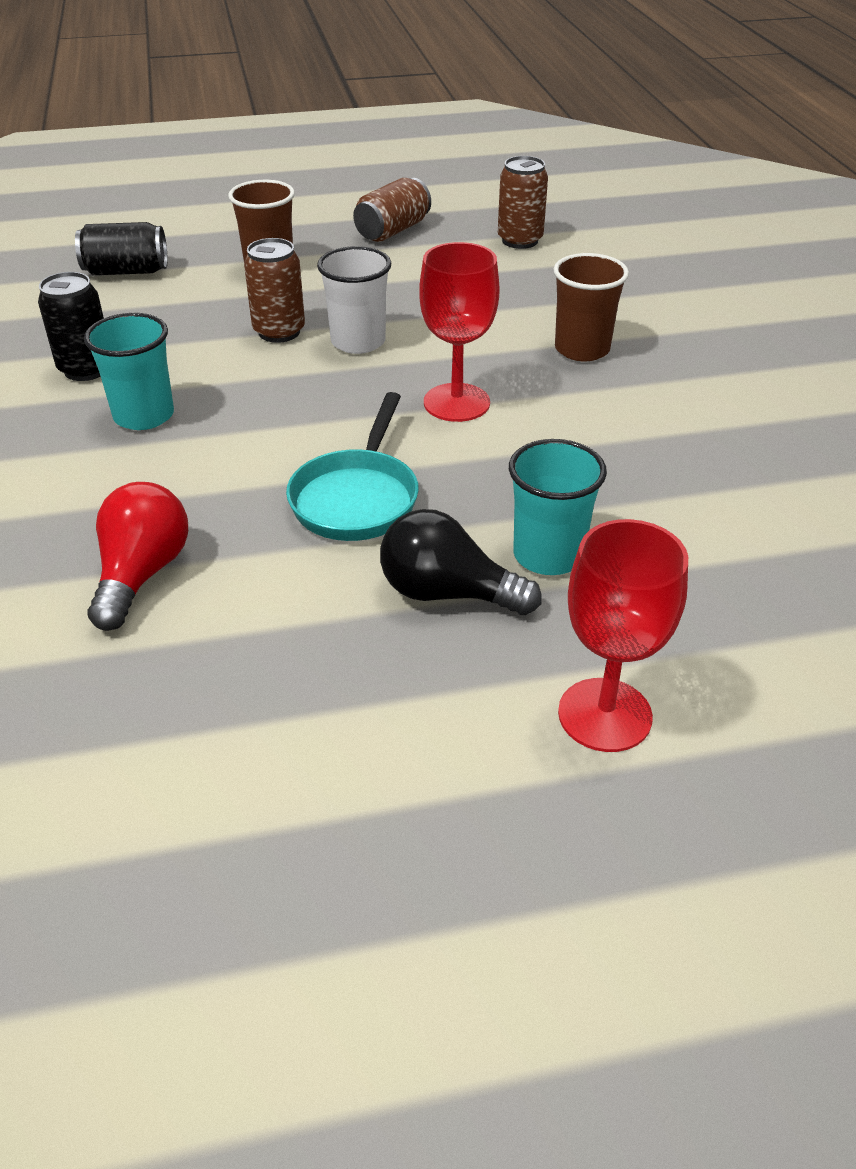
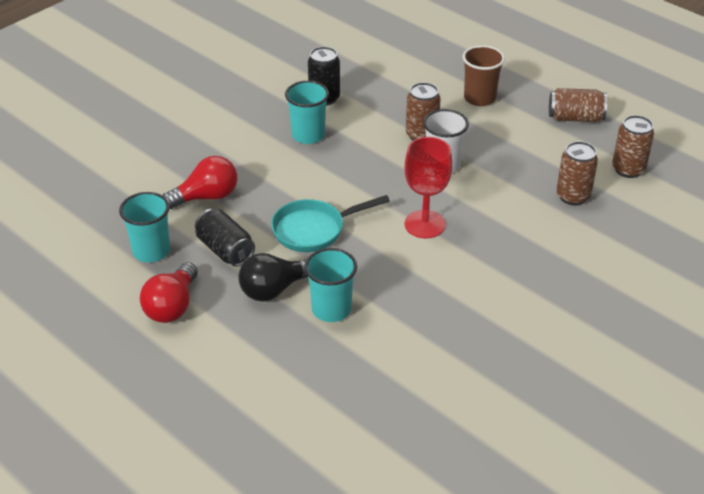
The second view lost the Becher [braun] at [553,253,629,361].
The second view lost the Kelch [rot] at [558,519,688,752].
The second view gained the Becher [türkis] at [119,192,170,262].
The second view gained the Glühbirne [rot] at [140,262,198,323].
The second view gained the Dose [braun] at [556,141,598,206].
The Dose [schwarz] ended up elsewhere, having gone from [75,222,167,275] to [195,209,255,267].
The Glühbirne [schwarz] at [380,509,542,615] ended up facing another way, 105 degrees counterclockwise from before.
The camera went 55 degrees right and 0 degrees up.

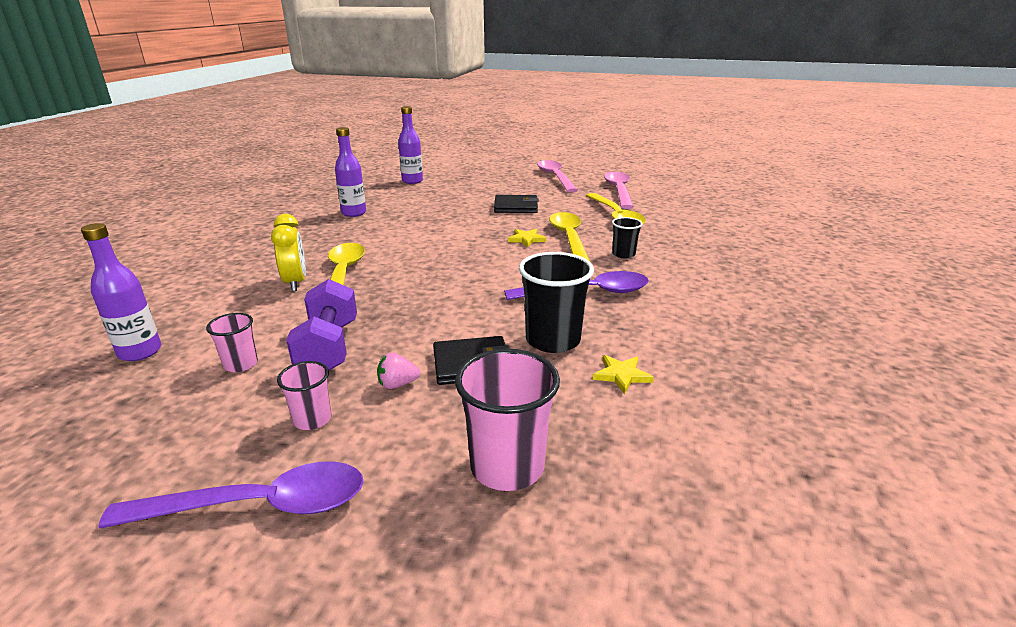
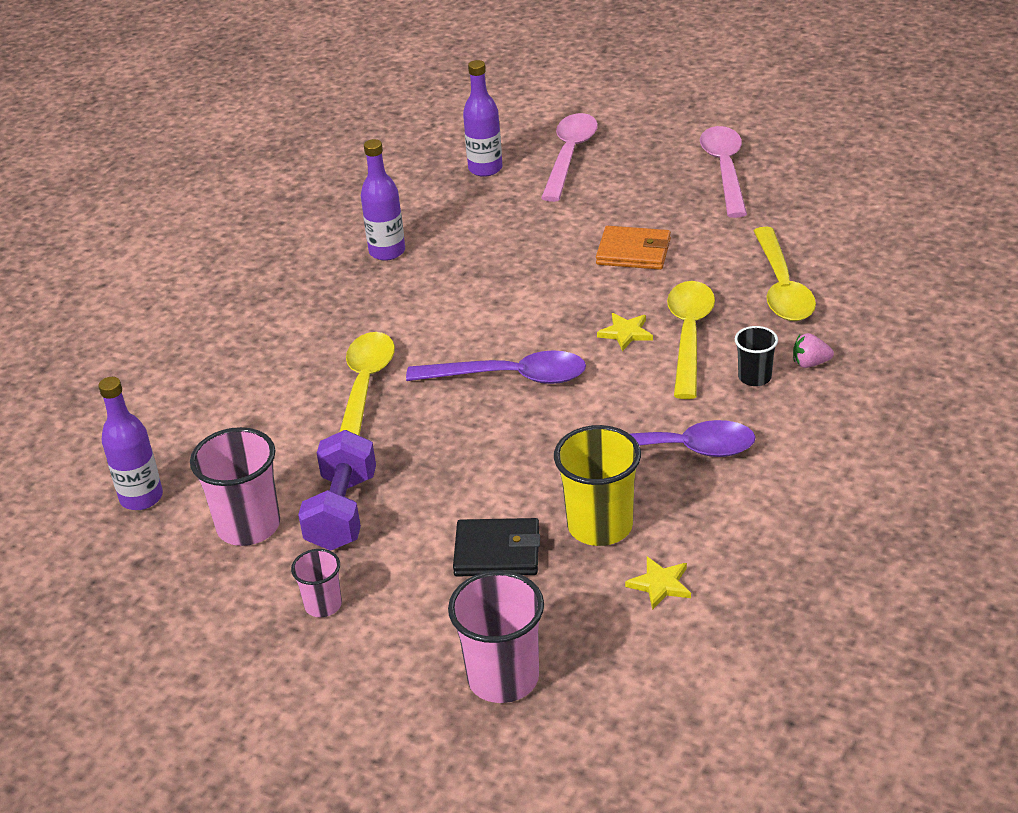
The second view lost the Wecker [gelb] at [271,214,306,291].
The Löffel [lila] ended up elsewhere, having gone from [99,462,363,529] to [406,350,586,384].
The Erdbeere [rosa] ended up elsewhere, having gone from [377,353,420,389] to [793,333,834,368].
The Löffel [rosa] ended up elsewhere, having gone from [604,172,634,209] to [541,113,598,202].
What was the Geldbörse [schwarz] at [494,195,539,213] turned into the Geldbörse [orange] at [596,226,671,270].
What was the Becher [schwarz] at [519,252,594,353] turned into the Becher [gelb] at [554,425,641,546].
The size of the Becher [rosa] at [206,313,258,372] changed by a factor of 1.81.
The camera went 15 degrees right and 10 degrees up.

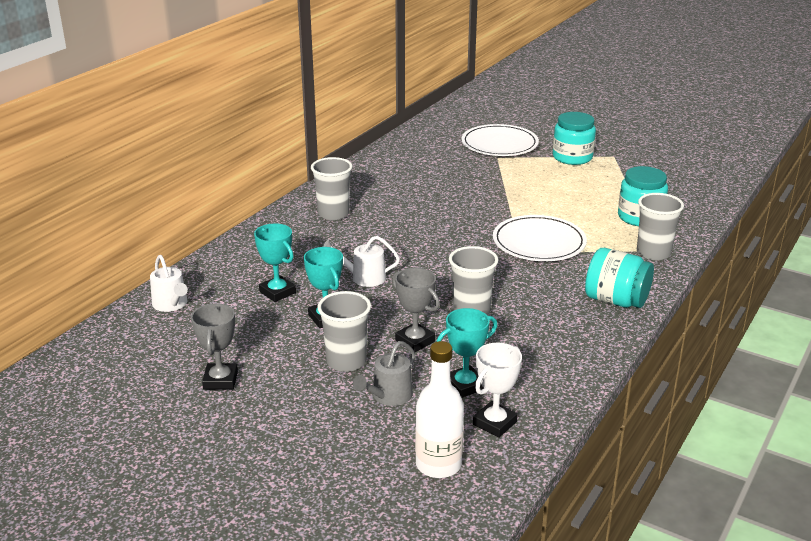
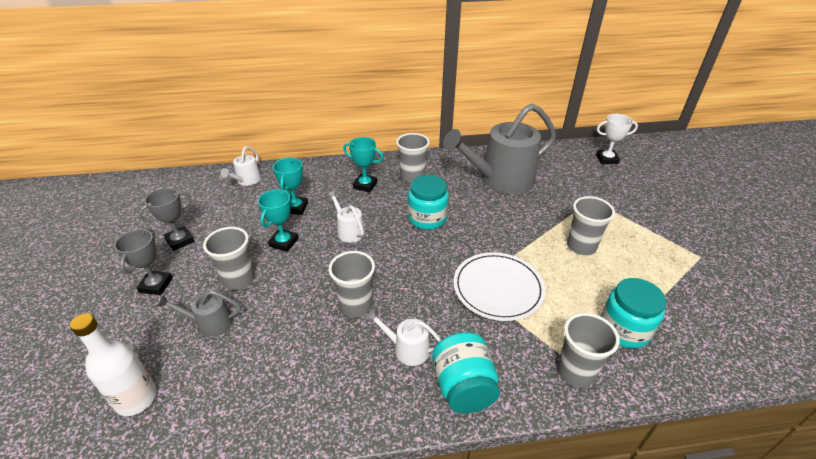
The second view lost the Teller [weiß] at [461,124,539,156].
The second view gained the Gießkanne [weiß] at [366,309,441,366].
The second view gained the Gießkanne [grau] at [443,104,556,194].
The second view gained the Becher [grau] at [567,196,615,255].
The Pokal [grau] ended up elsewhere, having gone from [392,268,440,352] to [114,228,173,295].
The Pokal [türkis] ended up elsewhere, having gone from [437,308,497,398] to [343,137,384,192].
The Pokal [weiß] ended up elsewhere, having gone from [473,342,522,438] to [596,114,638,164].
The Einmachglas [türkis] ended up elsewhere, having gone from [553,112,596,165] to [408,175,449,230].
The camera went 50 degrees right and 10 degrees up.

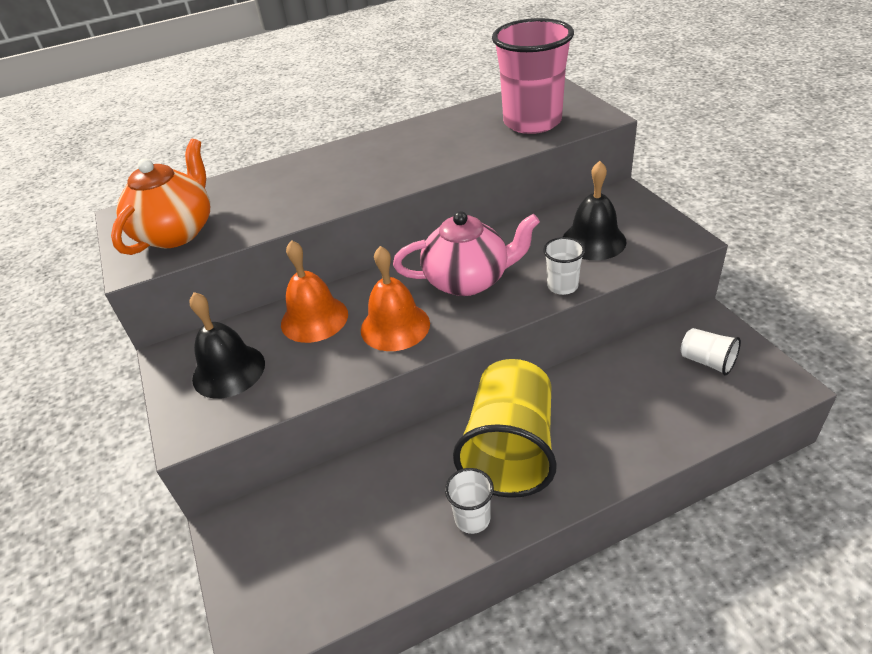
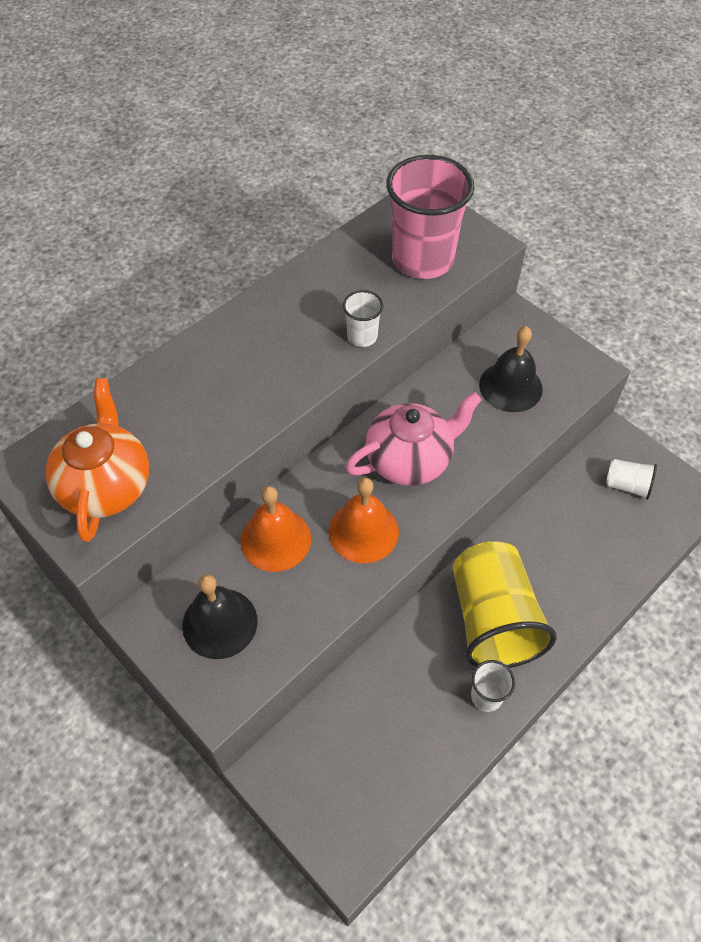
The Becher [weiß] ended up elsewhere, having gone from [543,237,585,295] to [343,290,384,347].
The camera went 25 degrees left and 15 degrees up.

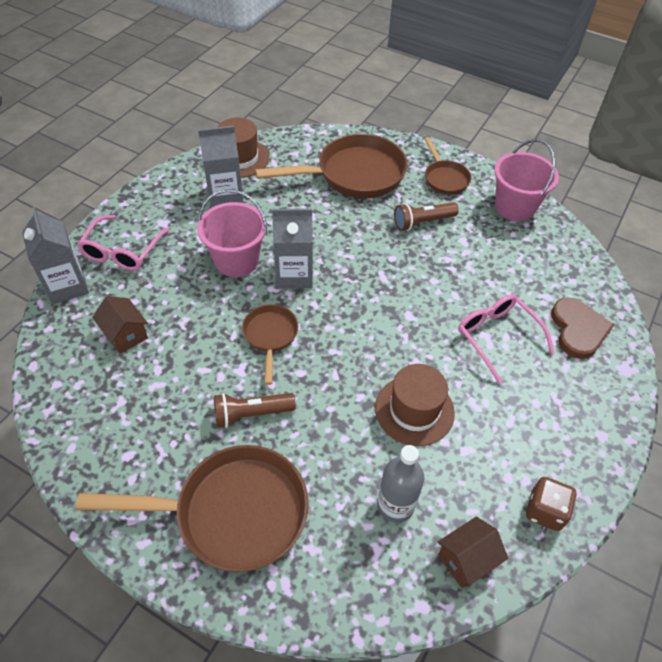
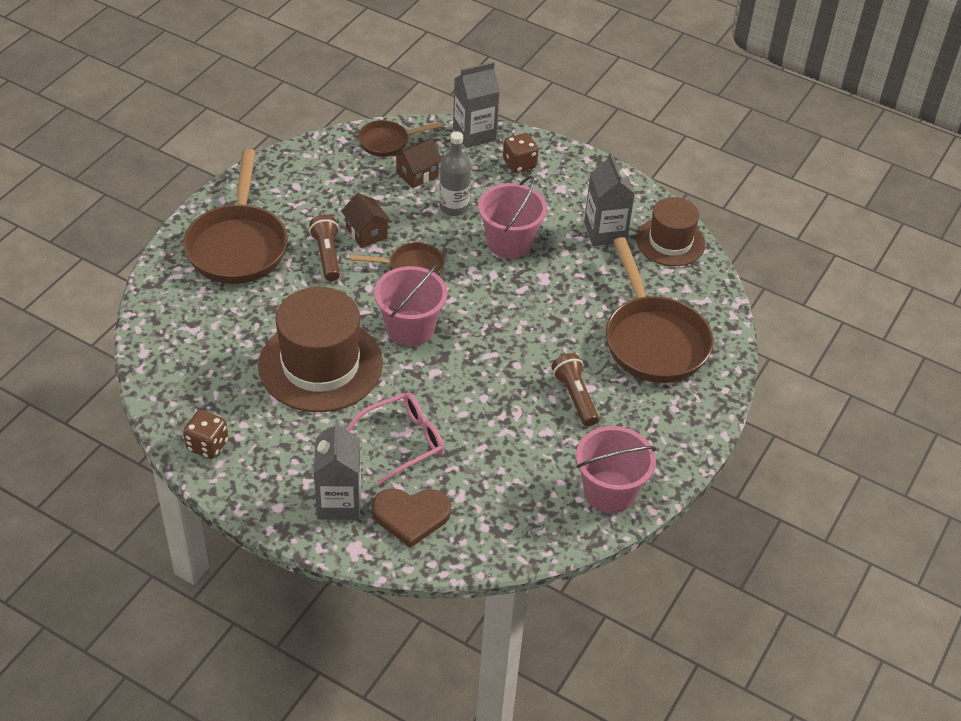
The second view gained the Eimer [rosa] at [374,264,447,346].
The Getränkekarton [grau] ended up elsewhere, having gone from [272,208,313,289] to [314,420,361,520].
The Flasche [grau] ended up elsewhere, having gone from [377,445,424,523] to [439,131,471,216].
The Pfanne [braun] ended up elsewhere, having gone from [424,137,471,195] to [358,120,443,157].
The Haus [braun] ended up elsewhere, having gone from [438,517,508,588] to [341,193,392,248].
Where the Brille [rosa] stood at [77,215,170,271], the Spielwürfel [braun] came to stand at [503,133,538,173].
The size of the Hut [braun] at [375,364,455,446] changed by a factor of 1.63.
The camera went 90 degrees right and 5 degrees down.

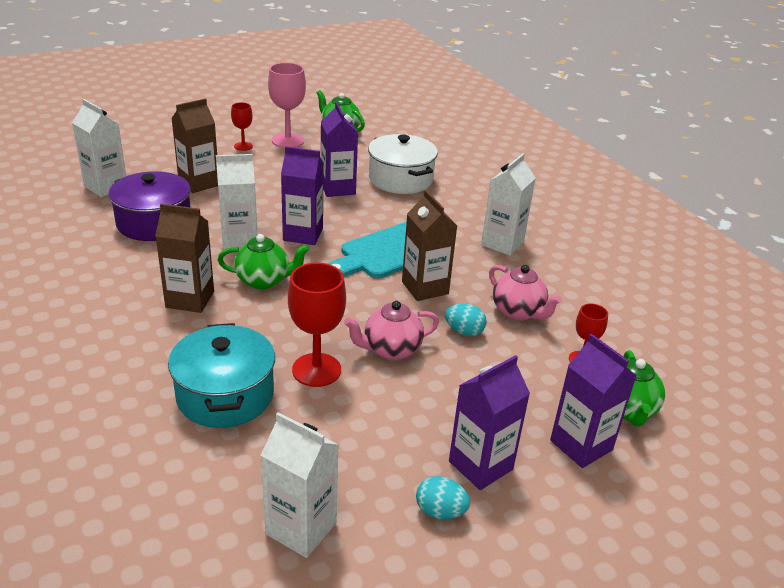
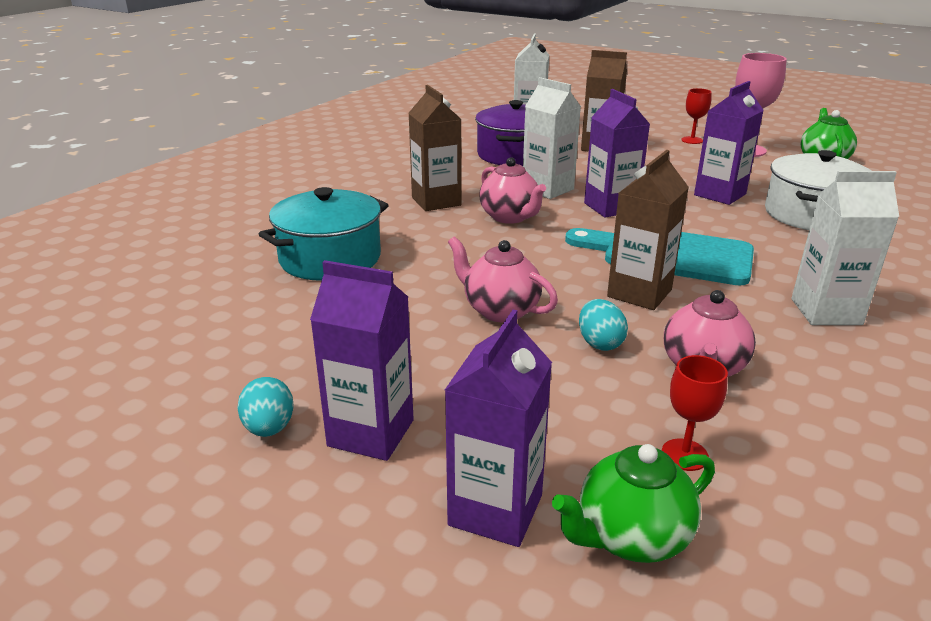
The second view lost the Getränkekarton [weiß] at [261,412,339,558].
The second view lost the Kelch [rot] at [288,263,346,387].
What was the Teekanne [grün] at [218,234,309,289] turned into the Teekanne [rosa] at [479,157,546,224].
The camera went 60 degrees right and 5 degrees down.

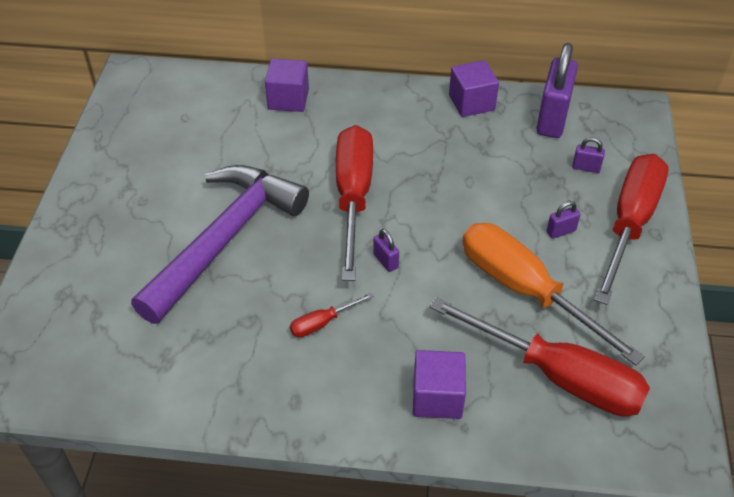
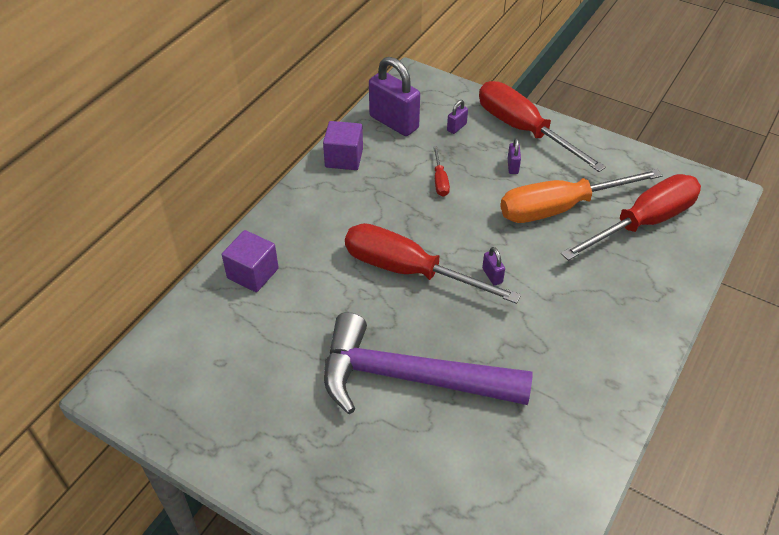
The second view lost the Kubus [lila] at [413,350,466,419].
The Schraubenzieher [rot] ended up elsewhere, having gone from [290,293,374,337] to [433,146,450,197].
The Hammer [lila] at [131,165,309,324] ended up facing another way, 45 degrees counterclockwise from before.
The Vorhängeschloss [lila] at [373,229,399,272] ended up facing another way, 75 degrees clockwise from before.
The camera went 65 degrees left and 0 degrees up.

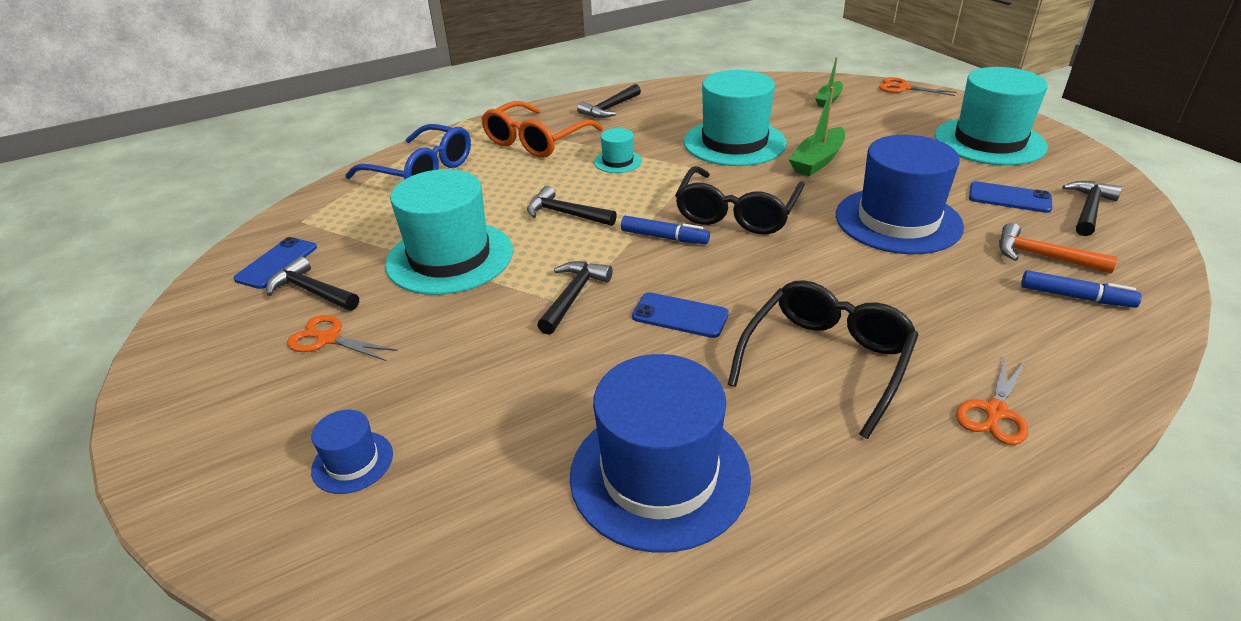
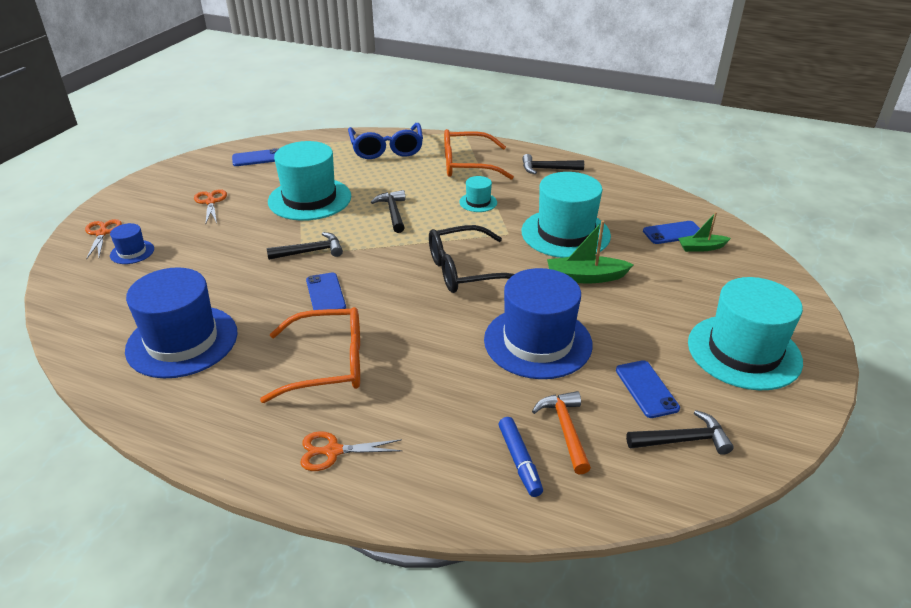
The second view lost the Hammer [schwarz] at [266,256,359,311].
The second view lost the Filzstift [blau] at [621,216,710,244].
The second view gained the Handy [blau] at [643,221,700,244].
The Schere [orange] ended up elsewhere, having gone from [879,77,956,96] to [85,219,122,260].
What was the Brille [schwarz] at [728,280,918,439] turned into the Brille [orange] at [260,307,360,403].
The camera went 50 degrees right and 0 degrees up.

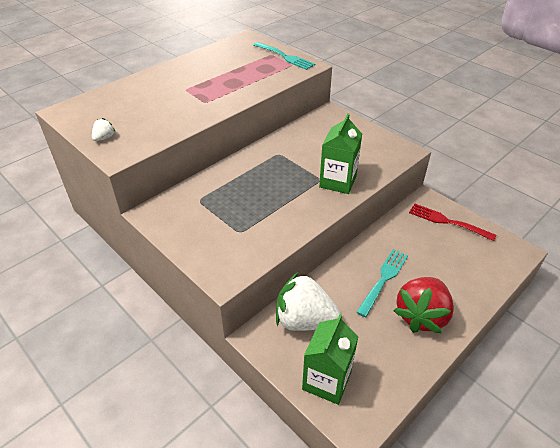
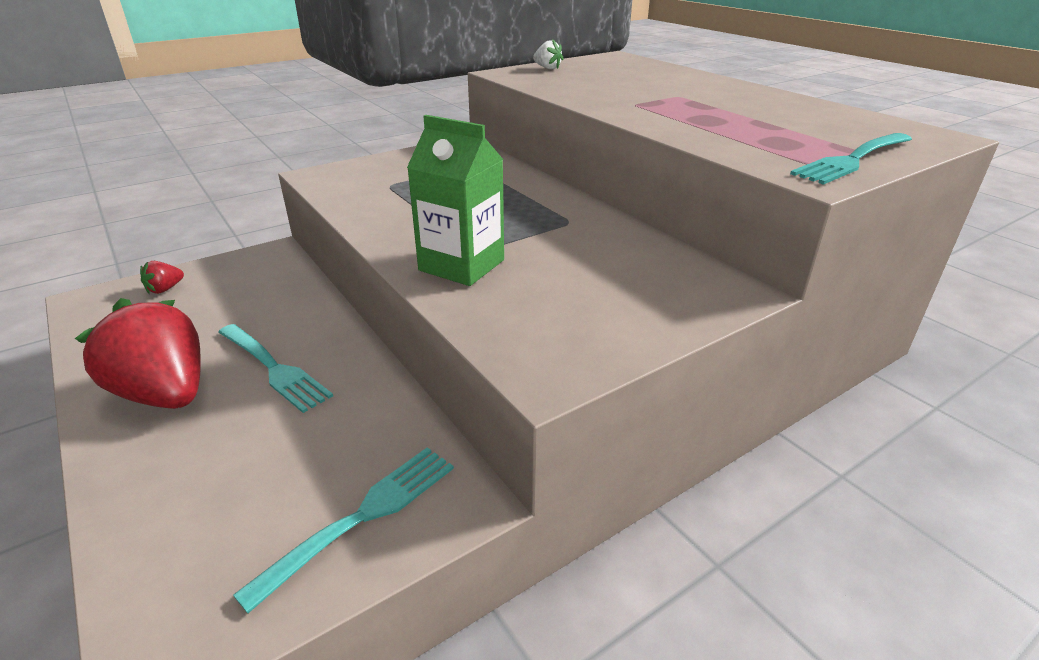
The second view lost the Erdbeere [weiß] at [276,272,341,331].
Where the Getränkekarton [grün] stood at [302,314,358,405], the Erdbeere [rot] came to stand at [140,261,184,294].
What was the Gabel [rot] at [409,203,496,241] turned into the Gabel [türkis] at [233,447,454,613].
The camera went 100 degrees right and 10 degrees down.

